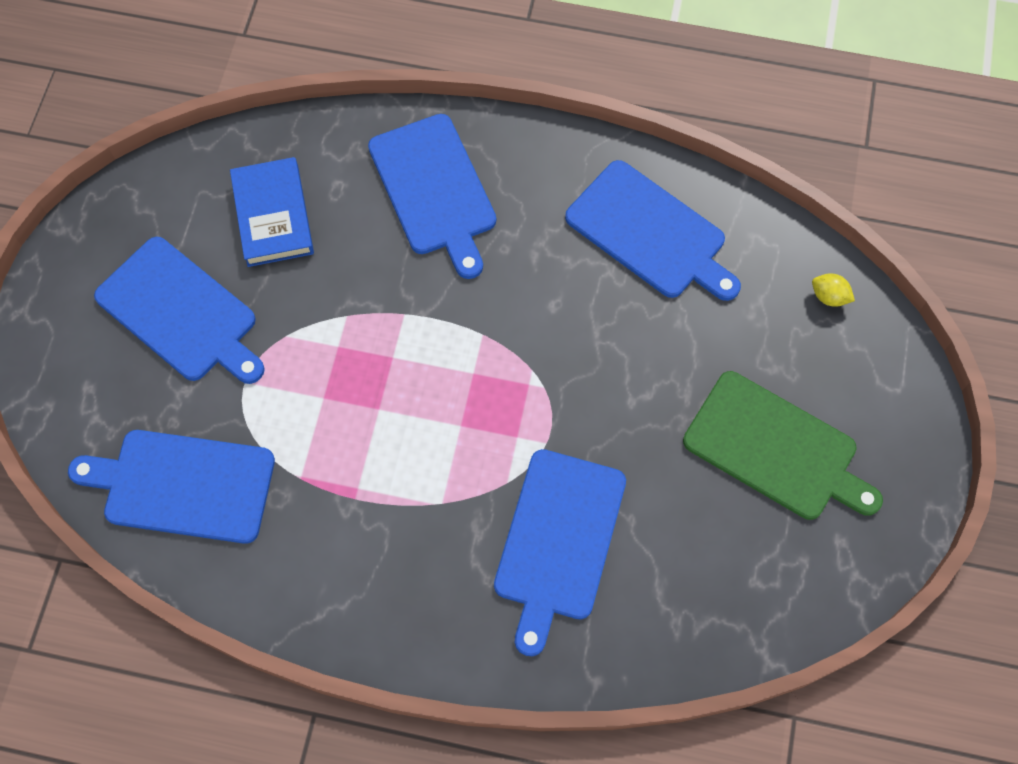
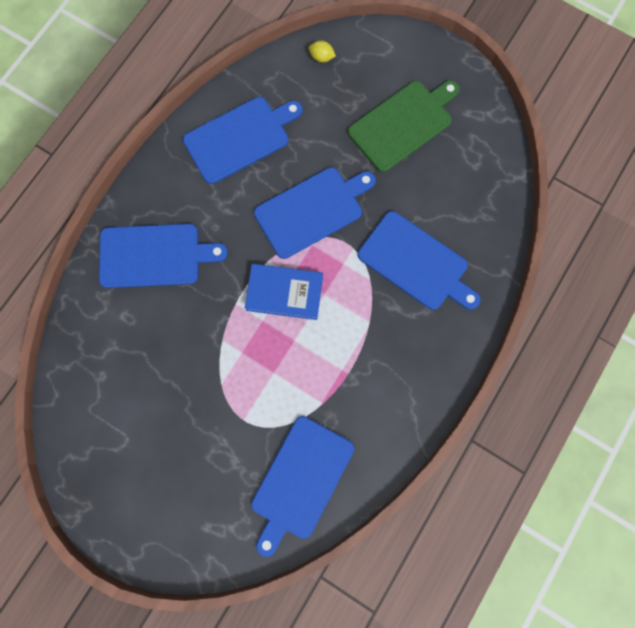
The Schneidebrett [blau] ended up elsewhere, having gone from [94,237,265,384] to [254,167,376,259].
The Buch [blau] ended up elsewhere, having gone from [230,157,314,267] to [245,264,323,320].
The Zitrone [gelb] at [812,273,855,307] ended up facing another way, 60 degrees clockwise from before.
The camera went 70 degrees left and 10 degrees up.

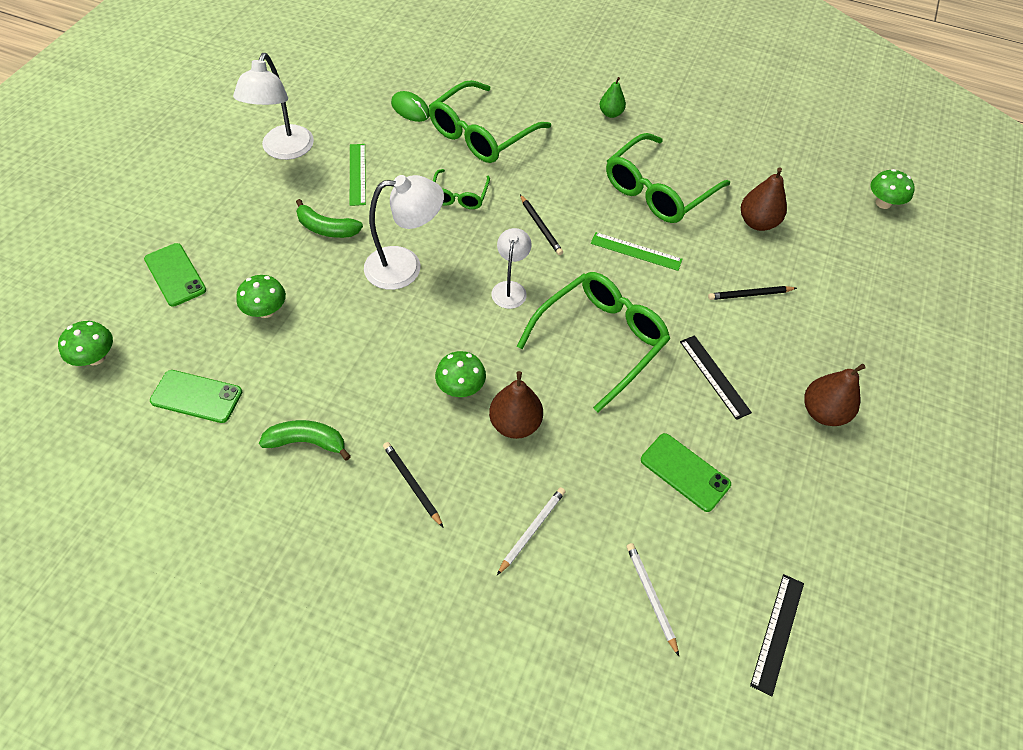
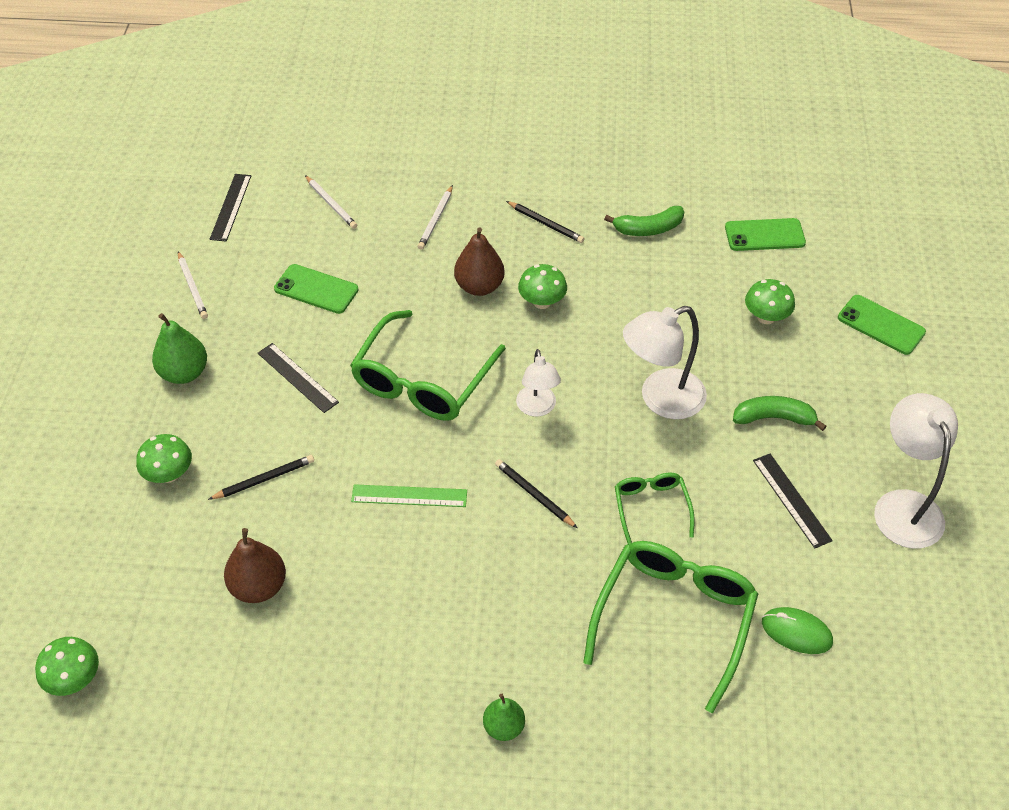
The second view lost the Brille [grün] at [606,133,730,223].
The second view gained the Bleistift [weiß] at [178,251,208,319].
The Pilz [grün] ended up elsewhere, having gone from [58,321,113,366] to [136,434,192,483].
What was the Lineal [grün] at [350,144,366,206] turned into the Lineal [schwarz] at [753,454,833,548].
What was the Birne [braun] at [804,364,866,426] turned into the Birne [grün] at [152,313,207,384].
The camera went 165 degrees right and 5 degrees down.

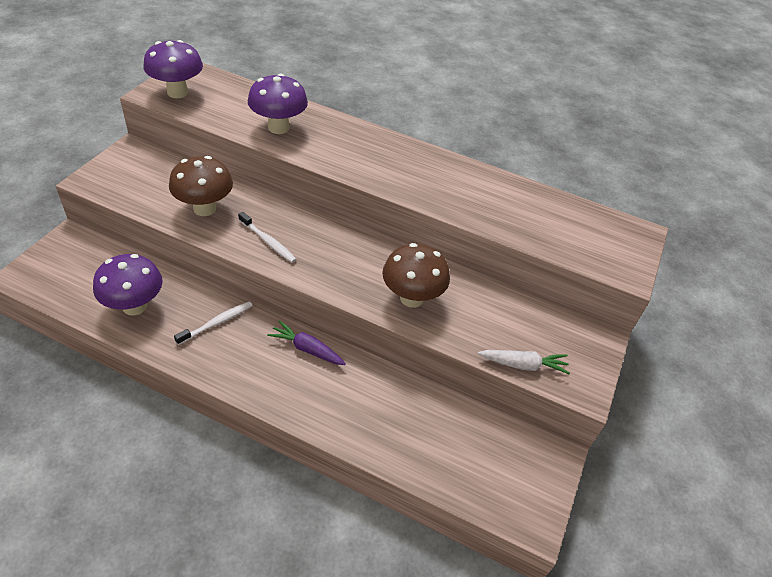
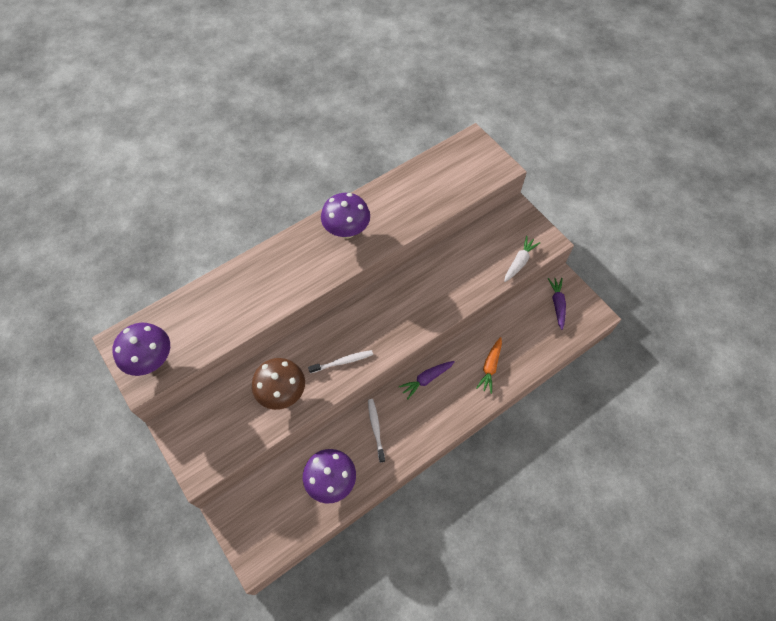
The second view lost the Pilz [braun] at [382,243,450,308].
The second view gained the Karotte [orange] at [476,337,502,394].
The second view gained the Karotte [lila] at [548,278,566,330].
The Pilz [lila] ended up elsewhere, having gone from [248,74,308,134] to [321,193,370,239].
The camera went 55 degrees left and 15 degrees up.

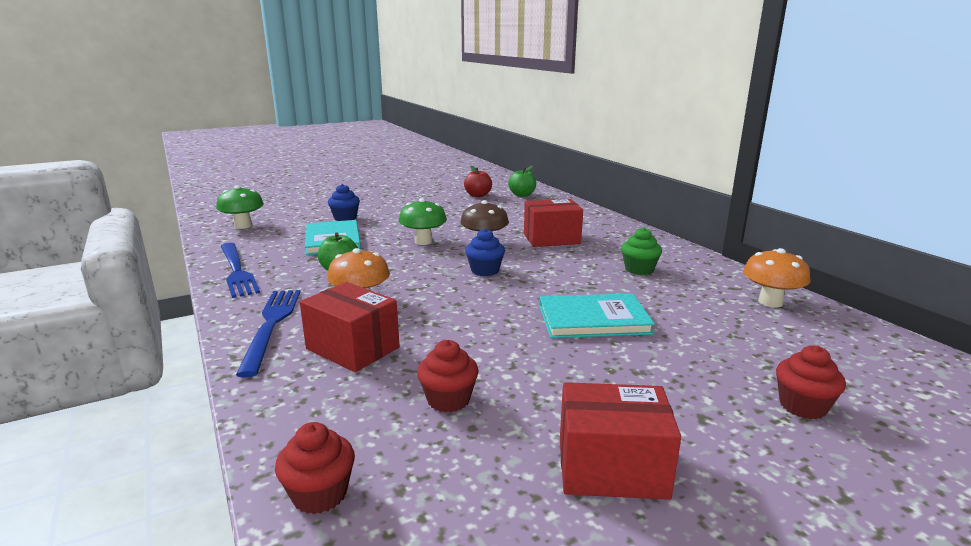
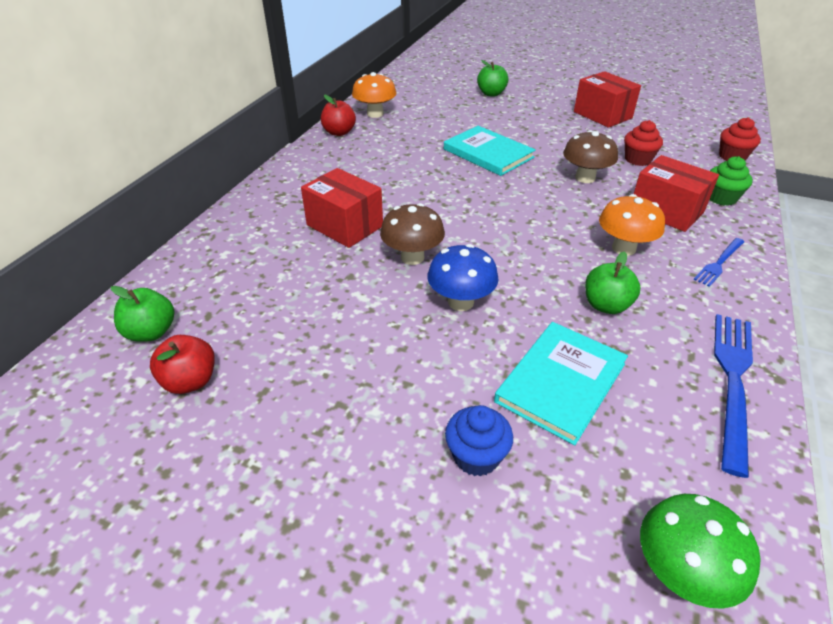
The second view lost the Muffin [blau] at [465,228,505,276].
The second view gained the Apfel [rot] at [321,95,356,136].
The second view gained the Pilz [braun] at [563,130,618,183].
The Muffin [grün] ended up elsewhere, having gone from [621,227,662,275] to [710,156,753,206].
Where the Muffin [rot] stood at [776,345,846,419], the Apfel [grün] came to stand at [477,60,509,97].
What was the Pilz [grün] at [399,198,447,245] turned into the Pilz [blau] at [427,244,499,311].
The Schachtel [rot] at [300,282,400,372] ended up facing another way, 45 degrees counterclockwise from before.
The size of the Gabel [blau] at [236,290,300,378] changed by a factor of 0.56.
The camera went 130 degrees left and 20 degrees up.

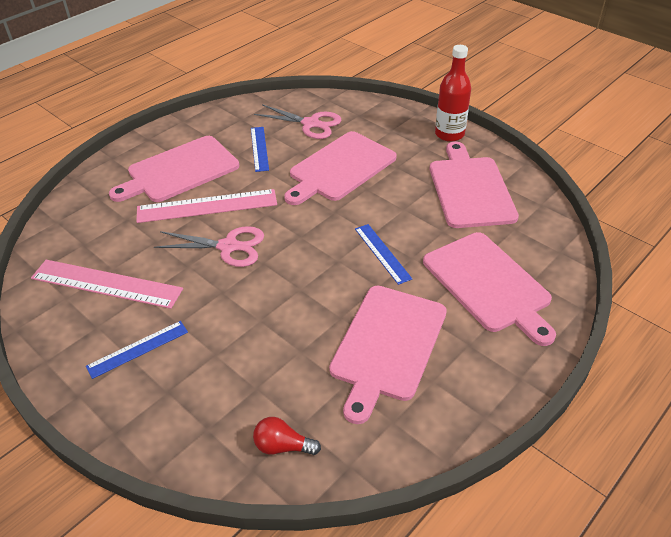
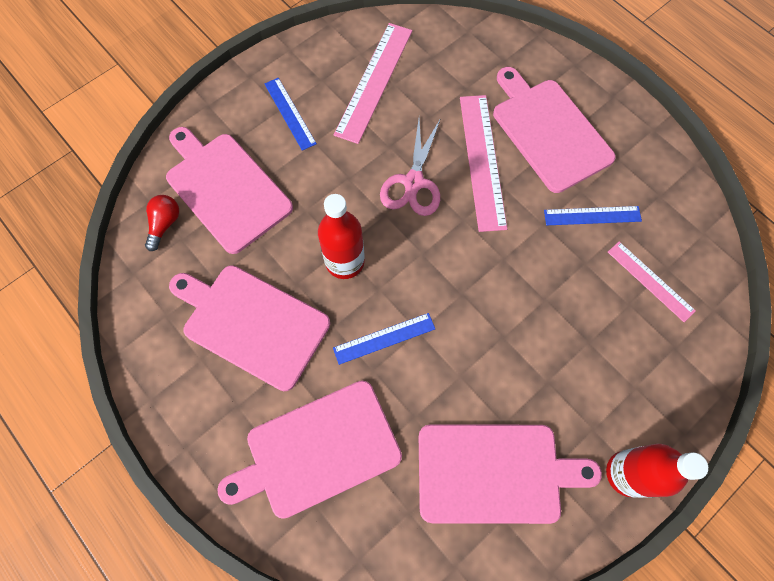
The second view gained the Flasche [rot] at [318,194,365,279].
The Schneidebrett [rosa] ended up elsewhere, having gone from [284,131,397,205] to [166,127,293,254].
Where the Schere [rosa] stood at [254,104,341,139], the Lineal [rosa] came to stand at [608,241,696,322].
The camera went 95 degrees right and 25 degrees up.

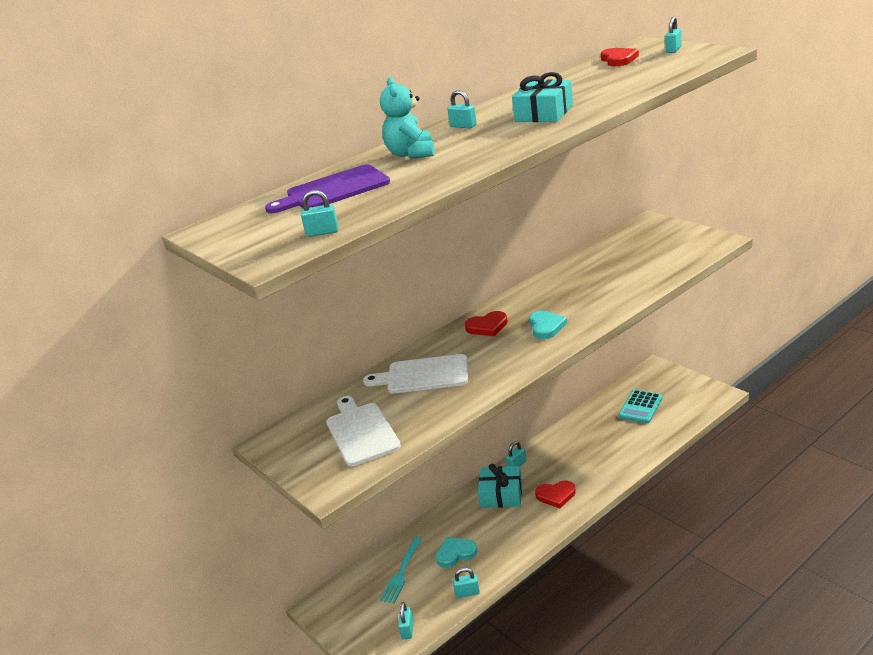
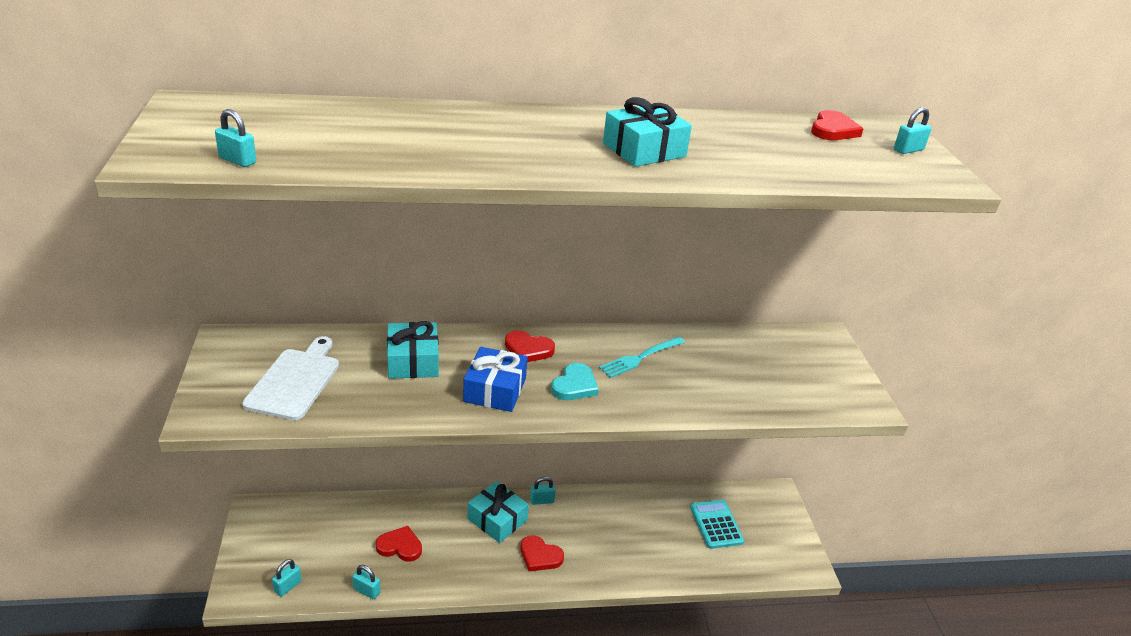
The second view lost the Schneidebrett [lila] at [265,164,390,213].
The second view lost the Teddybär [türkis] at [380,77,435,159].
The second view lost the Vorhängeschloss [türkis] at [448,90,477,128].
The second view gained the Geschenk [blau] at [463,347,528,412].
The Gabel [türkis] ended up elsewhere, having gone from [380,537,422,604] to [599,337,685,378].
Where the Schneidebrett [weiß] stood at [363,354,468,393], the Geschenk [türkis] came to stand at [387,321,439,379].
What was the Herz [türkis] at [436,537,477,568] turned into the Herz [rot] at [375,526,422,562].
The Taschenrechner [türkis] at [618,390,663,423] ended up facing another way, 105 degrees clockwise from before.
The camera went 25 degrees right and 5 degrees up.

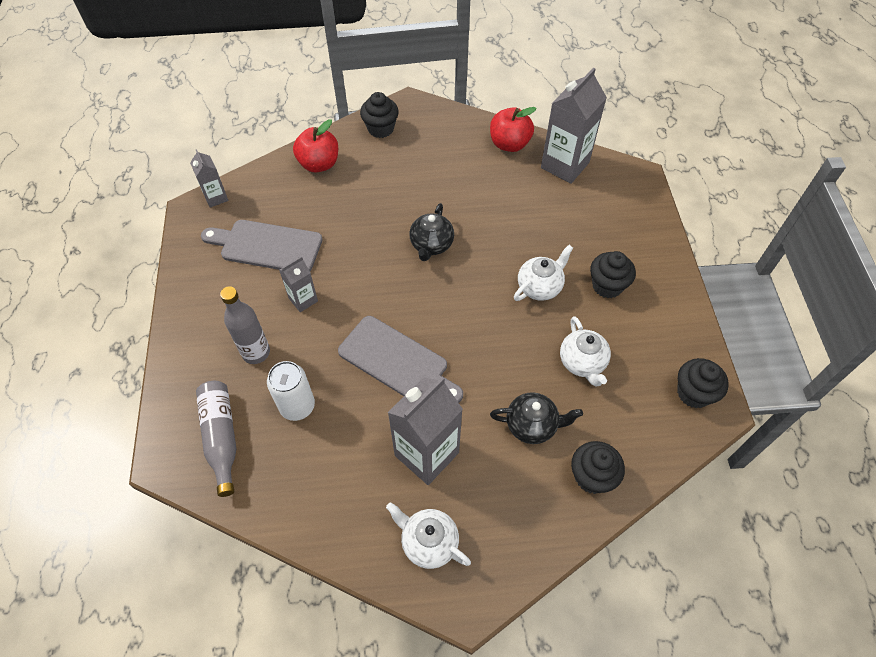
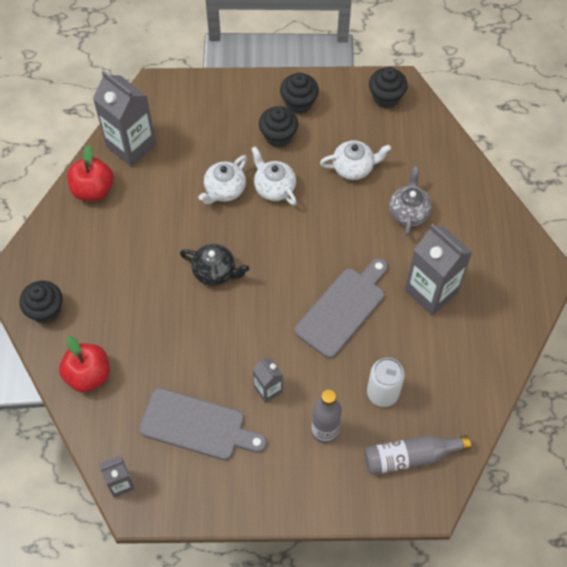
The Teekanne [weiß] ended up elsewhere, having gone from [386,502,471,569] to [198,155,247,204].
The Muffin [schwarz] ended up elsewhere, having gone from [571,441,625,494] to [280,73,319,114].
What was the Teekanne [schwarz] at [490,392,583,444] turned into the Teekanne [grau] at [389,166,432,236].
The Schneidebrett [grau] at [201,220,323,271] ended up facing another way, 90 degrees counterclockwise from before.
The camera went 85 degrees left and 5 degrees up.

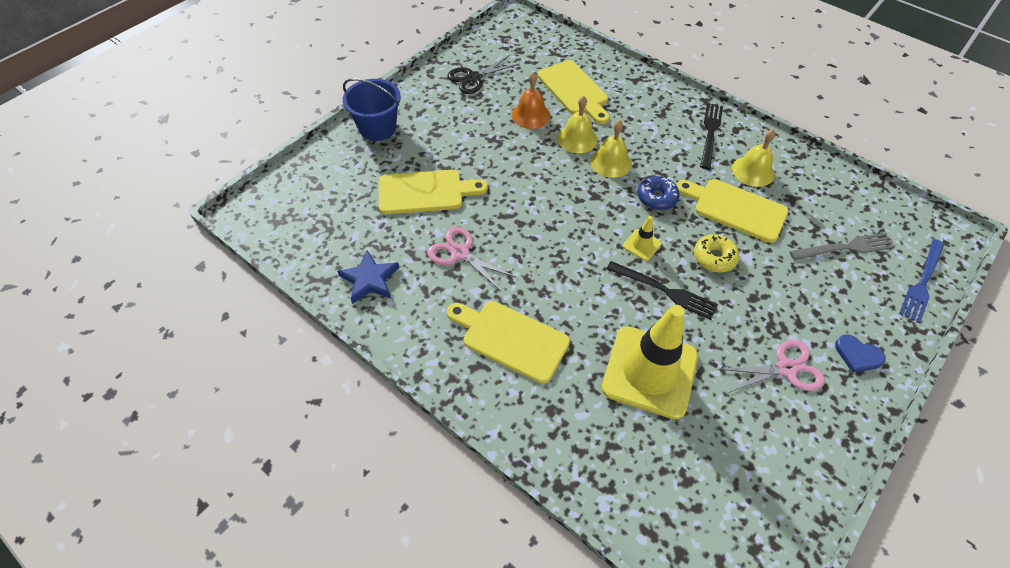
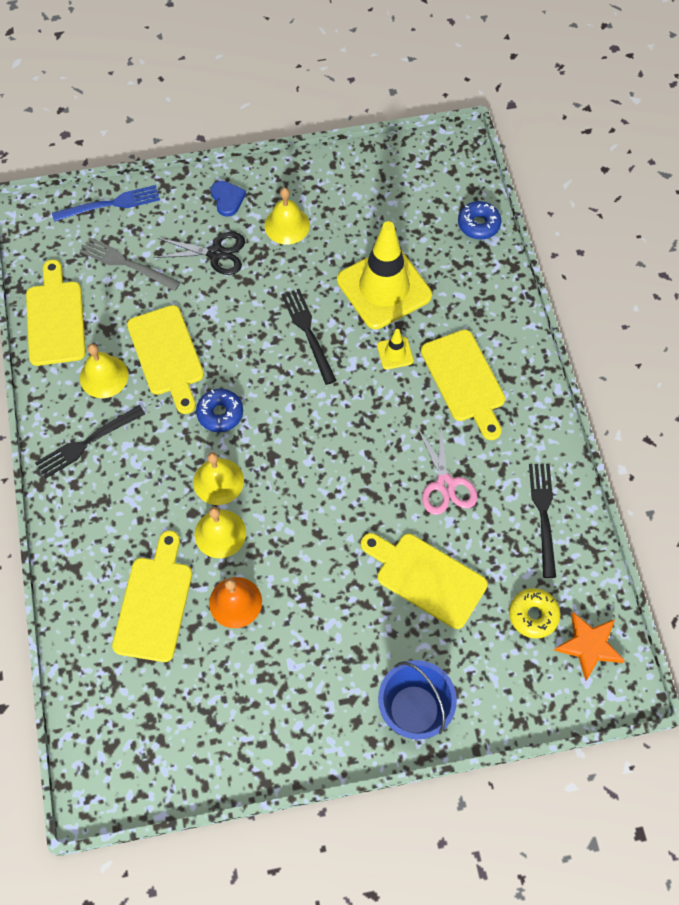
The second view gained the Schneidebrett [gelb] at [26,260,86,366].
The second view gained the Donut [blau] at [458,201,501,239].
The second view gained the Stern [orange] at [554,612,625,681].
The Schere [schwarz] ended up elsewhere, having gone from [447,55,519,94] to [154,232,245,275].
The Leitkegel [gelb] ended up elsewhere, having gone from [623,216,662,261] to [377,329,414,370].
The Donut [gelb] ended up elsewhere, having gone from [694,234,739,272] to [509,588,561,639].
Where the Stern [blau] stood at [337,250,400,304], the Gabel [schwarz] came to stand at [529,464,556,578].
Where the Schere [rosa] stood at [718,340,825,393], the Glocke [gelb] came to stand at [264,188,310,245].
The camera went 140 degrees left and 10 degrees up.

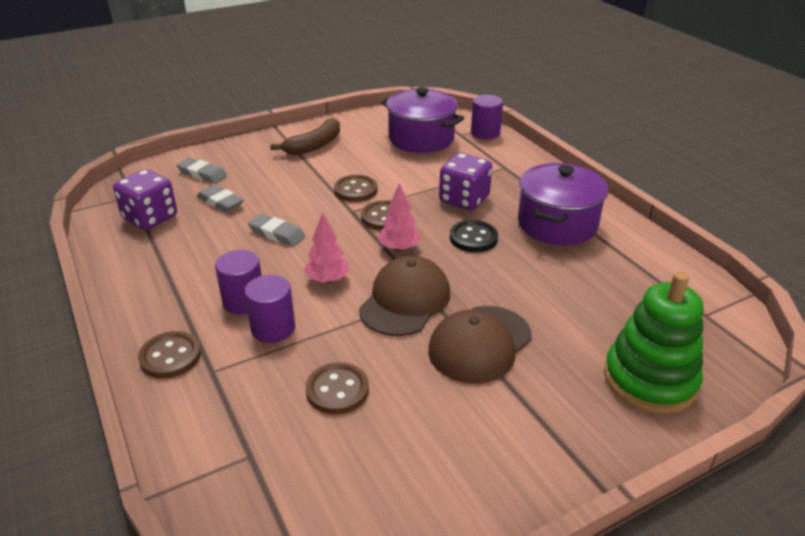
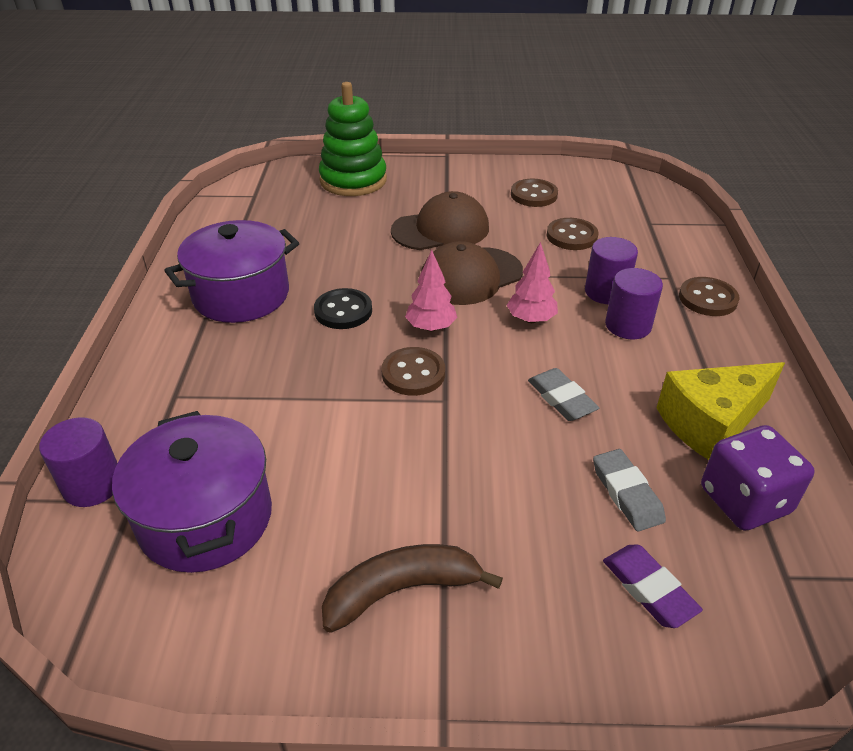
The second view lost the Spielwürfel [lila] at [439,153,492,210].
The second view gained the Käse [gelb] at [656,362,785,460].
The Knopf [braun] ended up elsewhere, having gone from [334,175,378,202] to [511,179,558,207].
What was the Radiergummi [grau] at [176,158,227,184] turned into the Radiergummi [lila] at [603,545,703,628].
The camera went 150 degrees left and 5 degrees up.

